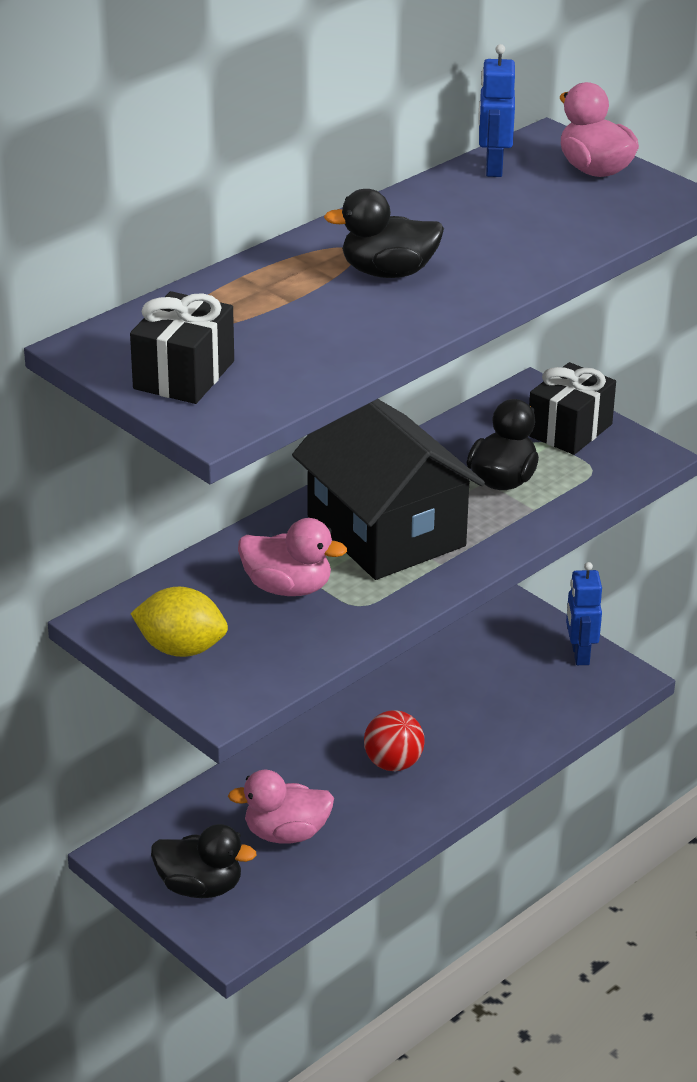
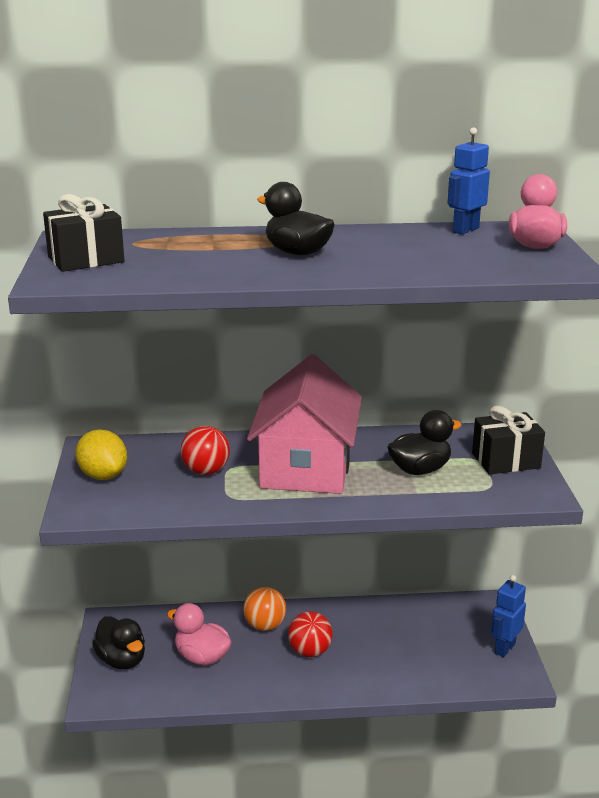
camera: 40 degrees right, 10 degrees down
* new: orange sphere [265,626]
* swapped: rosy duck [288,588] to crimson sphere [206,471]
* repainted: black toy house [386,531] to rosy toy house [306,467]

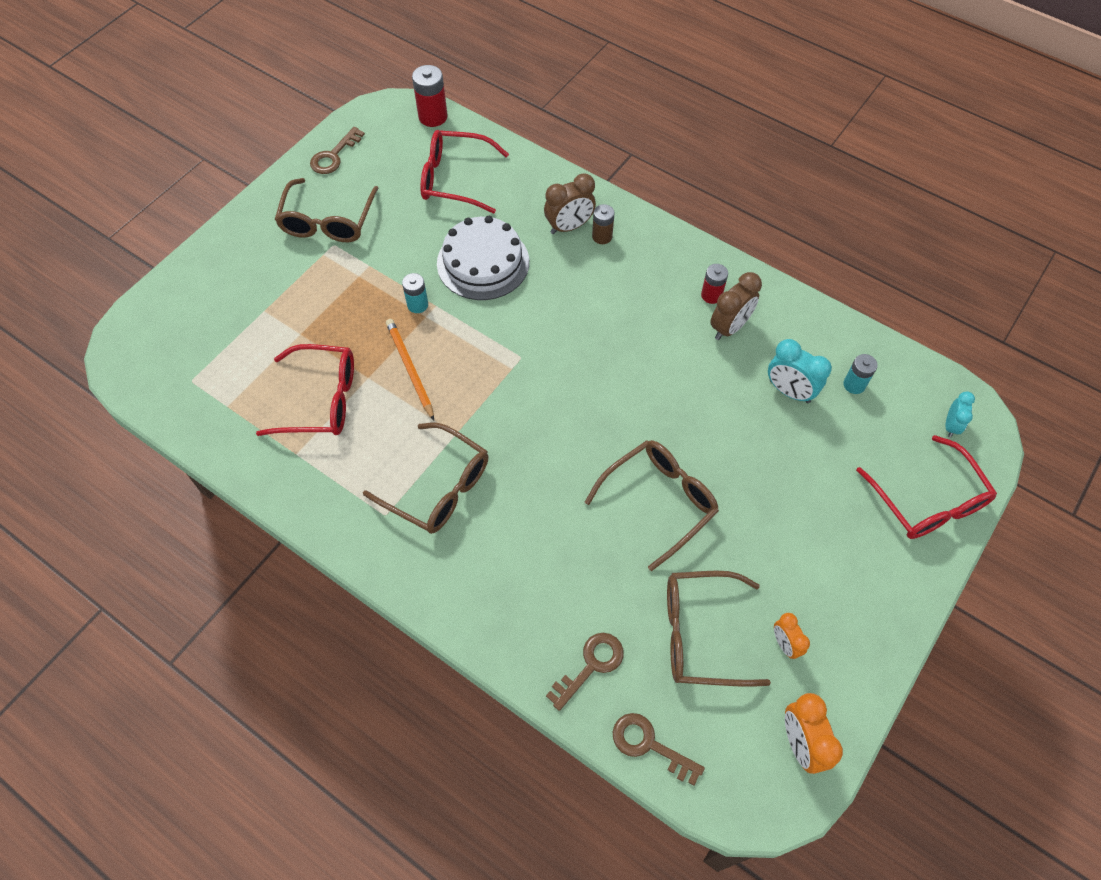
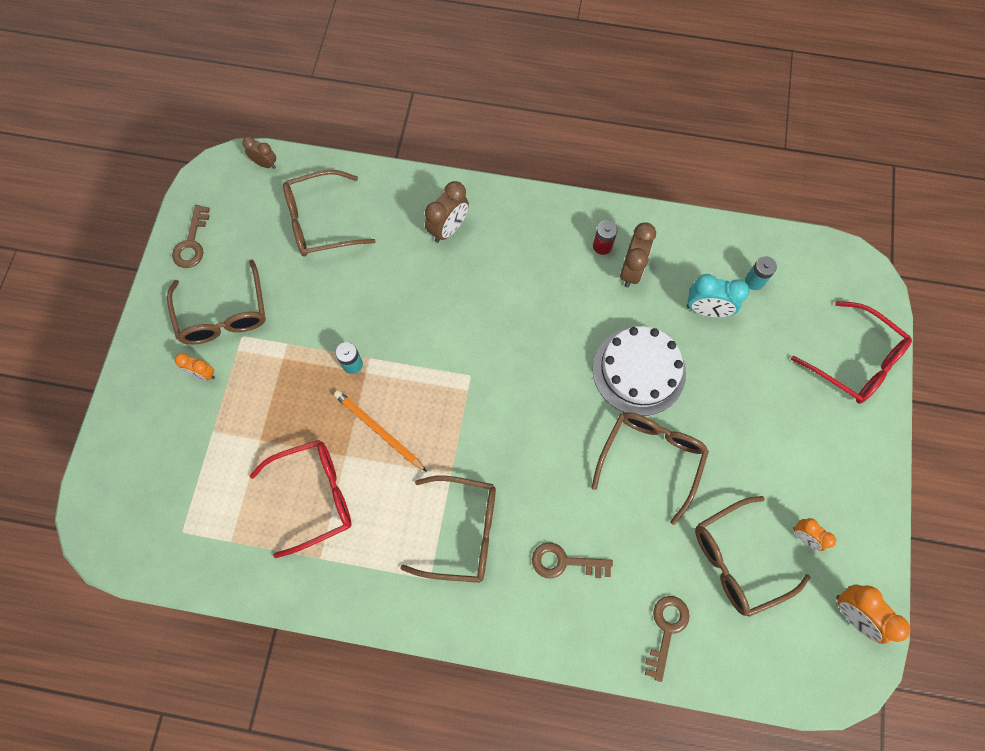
camera: 25 degrees left, 10 degrees up
* gone: brown AA battery [602,236]
* gone: turquoise alarm clock [951,426]
* new: orange alarm clock [203,374]
* shifted: snow-white gateau [483,262] to [639,371]
* shifted: brown latchkey [649,745] to [564,562]
* swapped: crimson AA battery [433,117] to brown alarm clock [265,164]
* repainted: crimson spectacles [456,179] to brown spectacles [321,221]

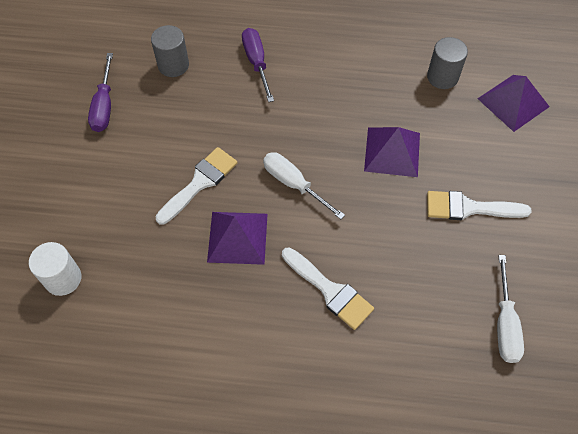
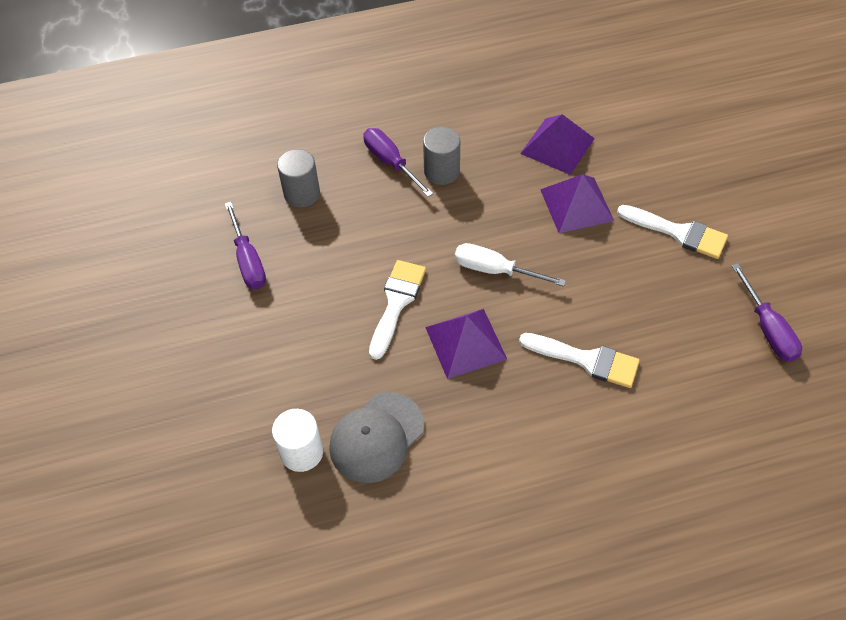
camera: 20 degrees left, 5 degrees down
* new: grey peaked cap [376,437]
* shifted: grey cylinder shape [442,77] to [441,171]
* shifted: purple pyramid shape [513,102] to [557,146]
* repainted: snow-white hand screwdriver [505,324] to purple hand screwdriver [768,328]
* rotated: snow-white paint brush [469,208] = [678,233] 135 degrees counterclockwise

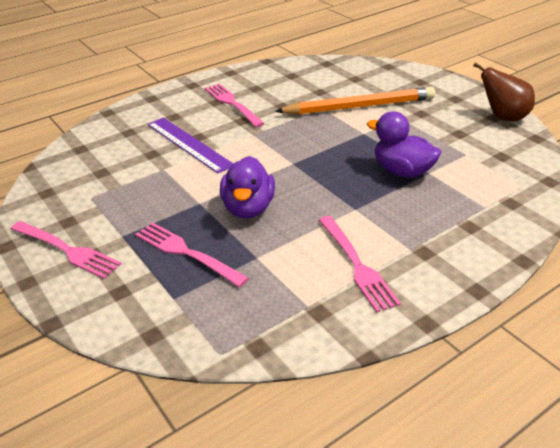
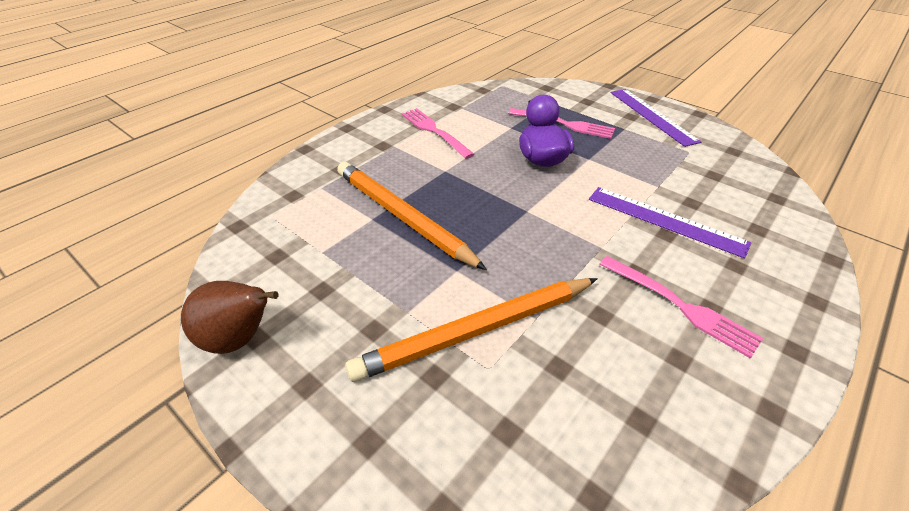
camera: 165 degrees right, 5 degrees up
* swapped: rosy fork [67,250] to purple measuring stick [652,116]
* swapped: purple duck [402,171] to orange pencil [402,216]

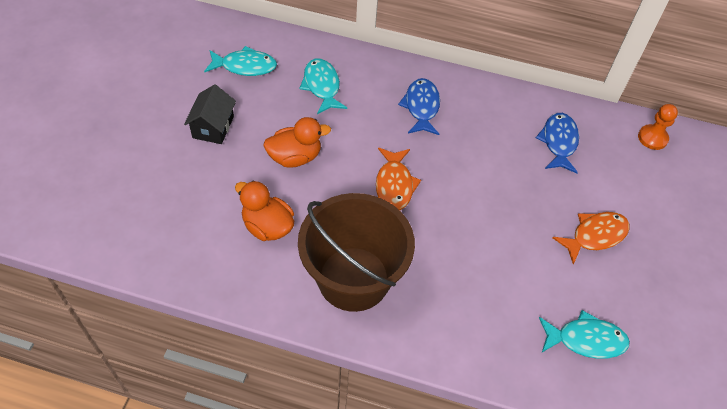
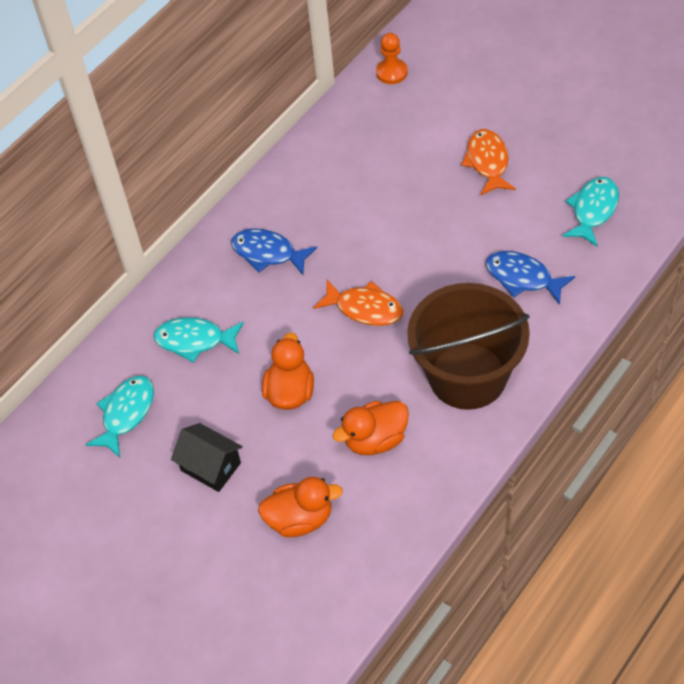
camera: 60 degrees left, 0 degrees up
* new: orange duck [300,519]
* shifted: blue fish [558,142] to [523,278]

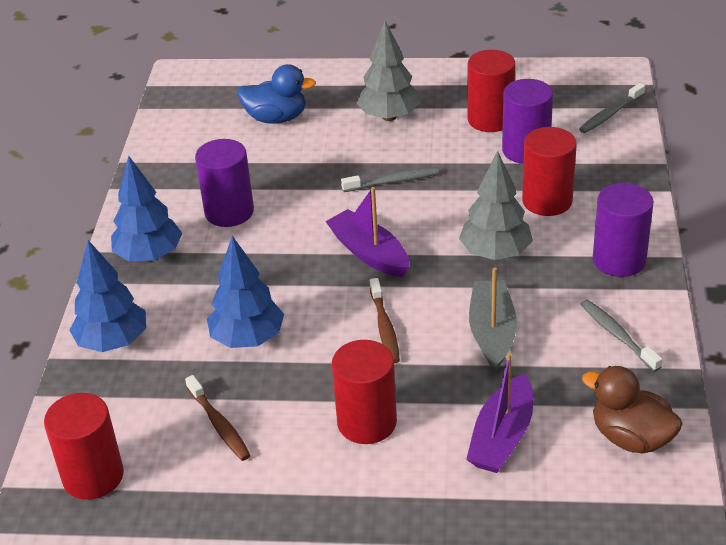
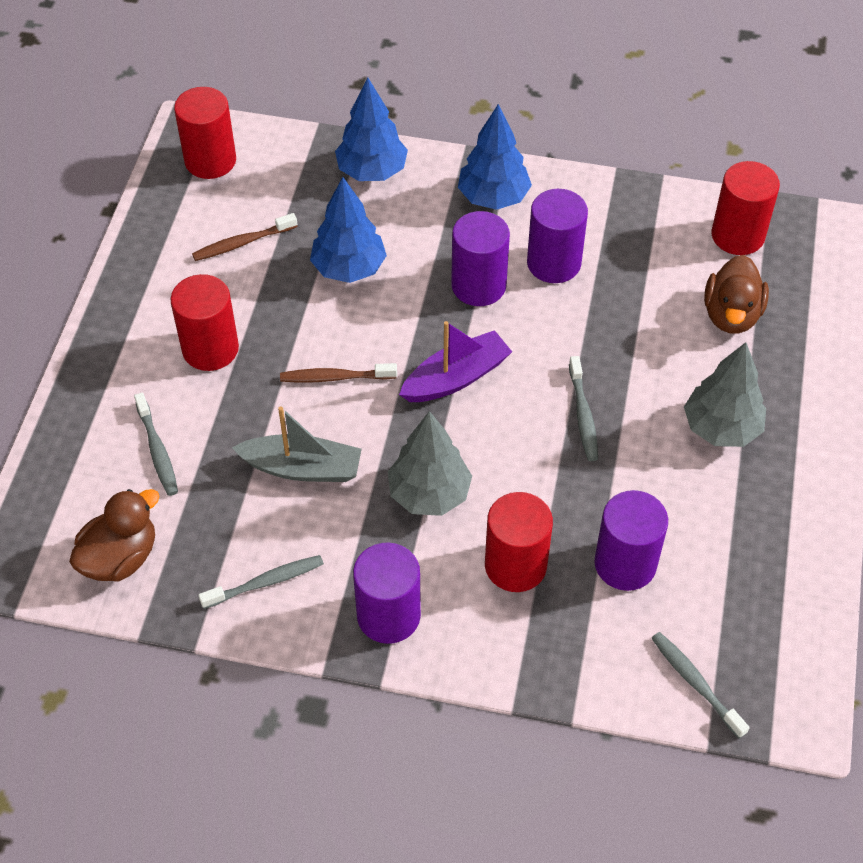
camera: 95 degrees right, 15 degrees up
* new: purple cylinder shape [478,285]
* shifted: crimson cylinder shape [490,119] to [738,235]
* swapped: purple toy boat [502,437] to grey toothbrush [157,451]
* repainted: blue duck [276,118] to brown duck [731,315]

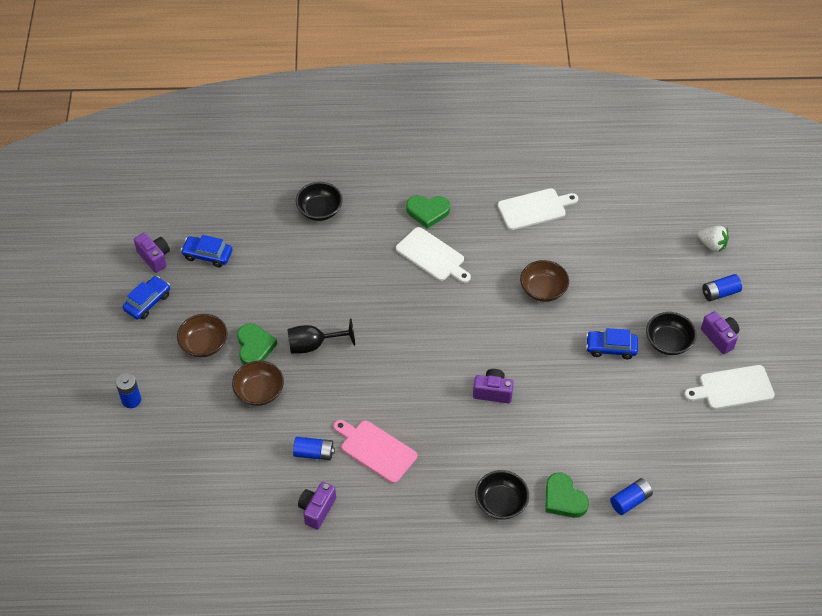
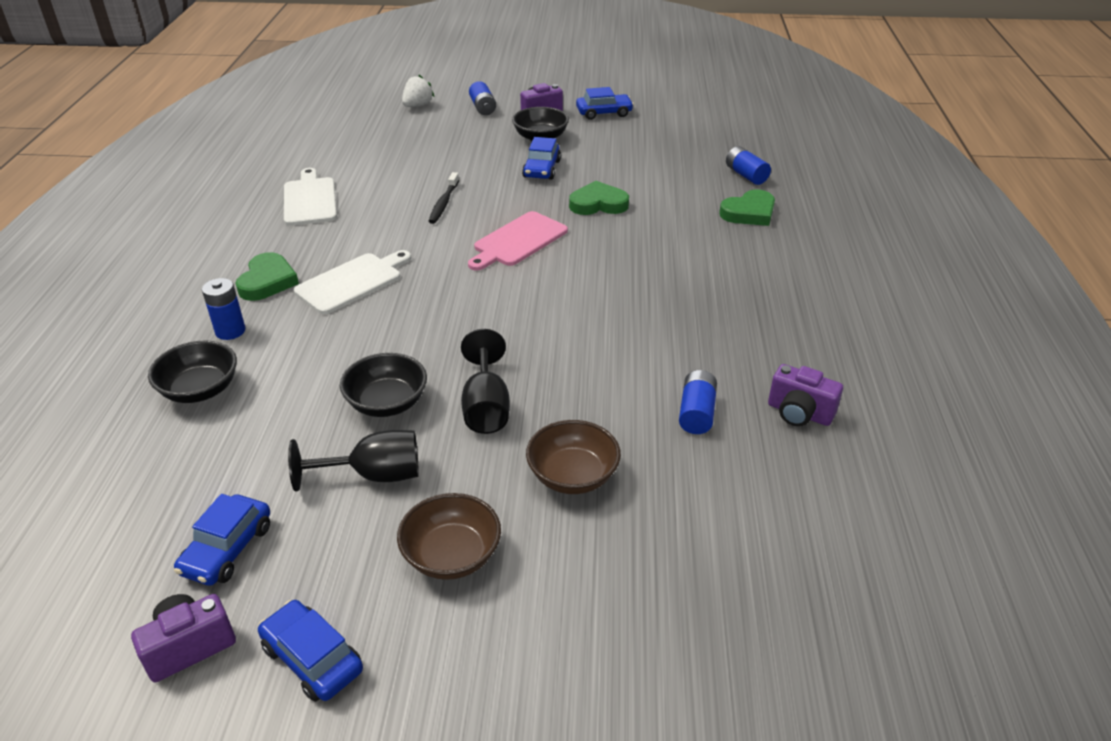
camera: 85 degrees left, 15 degrees down
* gone: purple camera [493,392]
* new: black chalice [374,475]
* shifted: blue AA battery [131,400] to [230,331]
* shifted: emerald heart shape [254,347] to [598,204]
* shifted: rosy cutting board [376,450] to [518,241]
* shifted: black bowl [501,503] to [387,403]
* swapped: brown bowl [543,290] to black toothbrush [444,203]
* swapped: snow-white cutting board [733,388] to blue toy car [604,113]

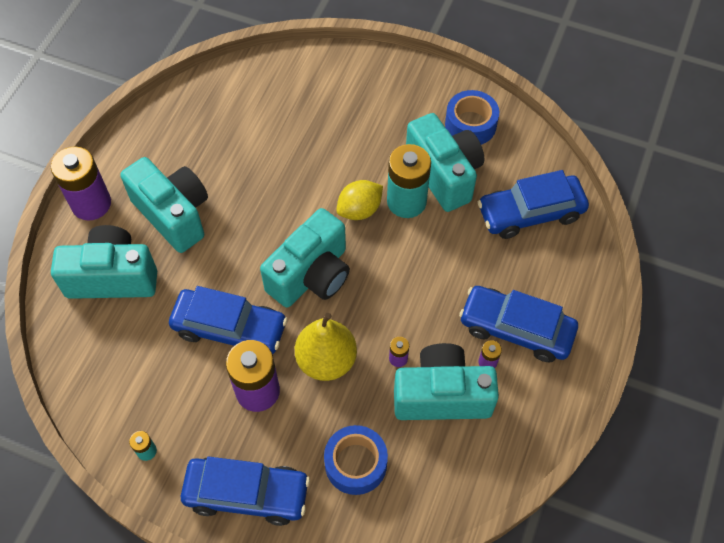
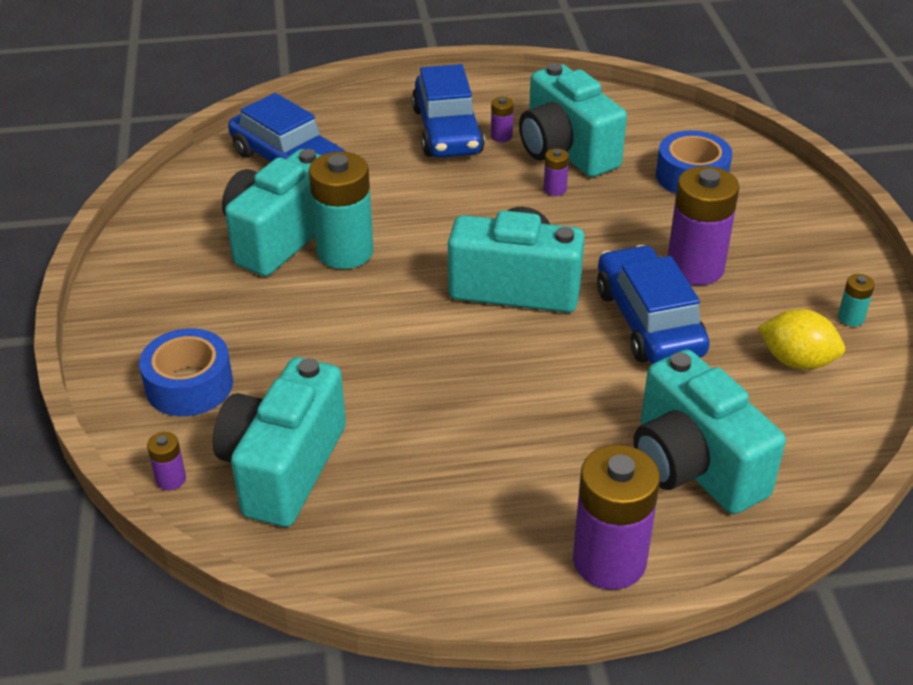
camera: 120 degrees left, 20 degrees down
* gone: blue toy car [247,494]
* gone: golden pear fruit [326,360]
* new: purple AA battery [171,479]
* shifted: turquoise camera [173,214] to [283,468]
* shifted: golden toy lemon [359,210] to [796,361]
* shifted: blue roll of tape [470,124] to [189,385]

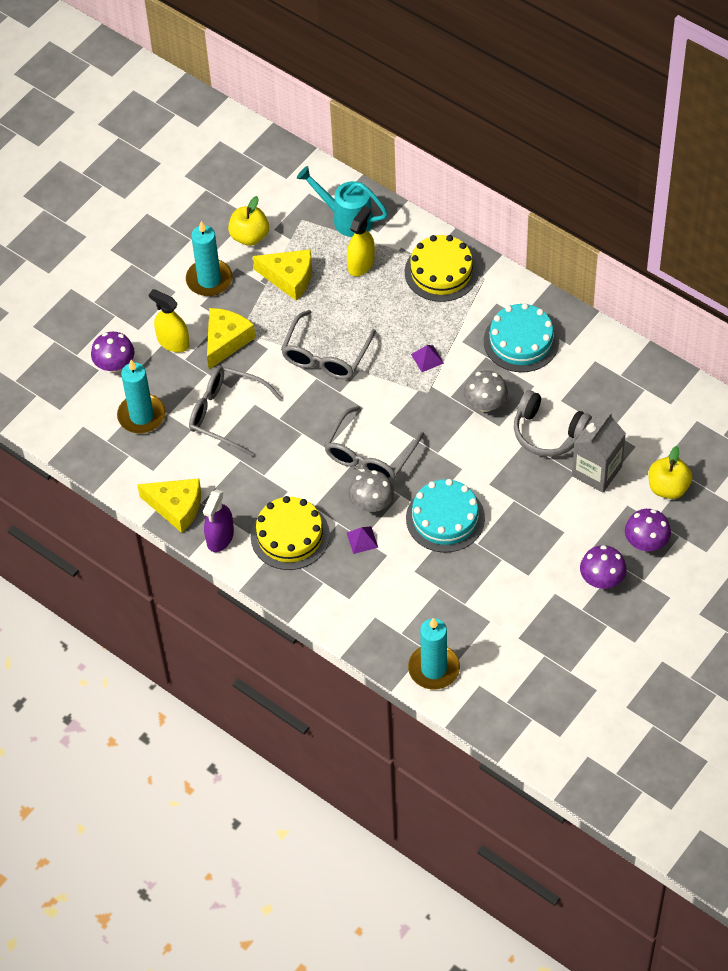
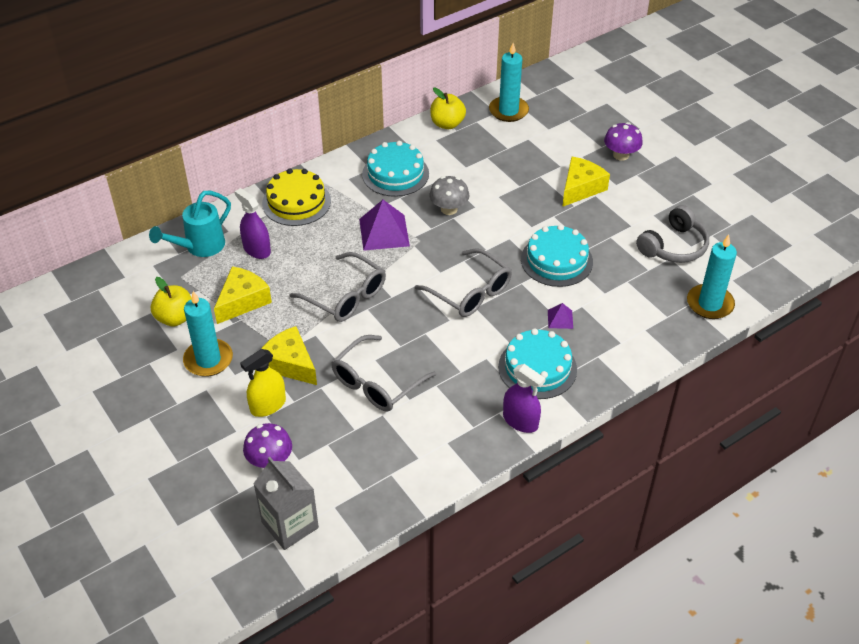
camera: 75 degrees left, 10 degrees down
* gone: grey fungus [371,503]
* gone: purple fungus [602,579]
* shifted: turquoise wax candle [141,416] to [508,111]
* shifted: golden cheese wedge [176,507] to [581,188]
* shifted: grey headphones [548,433] to [674,246]
* shifted: grey milk carton [596,471] to [290,525]
* shifted: golden apple fruit [668,487] to [447,124]
* repainted: golden gateau [290,535] to turquoise gateau [537,368]
* repainted: golden sprayer [361,264] to purple sprayer [257,249]
* scaled: purple pyramid shape [427,358] = [384,232] x2.00

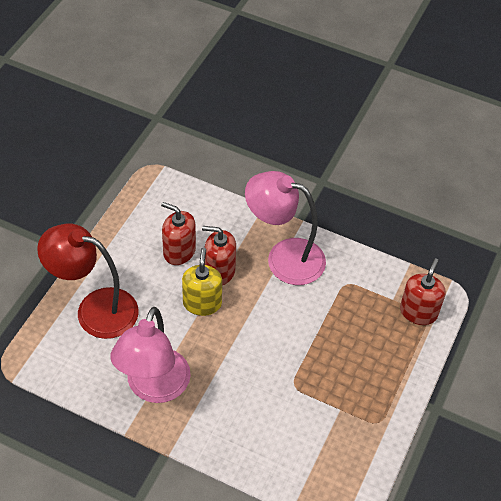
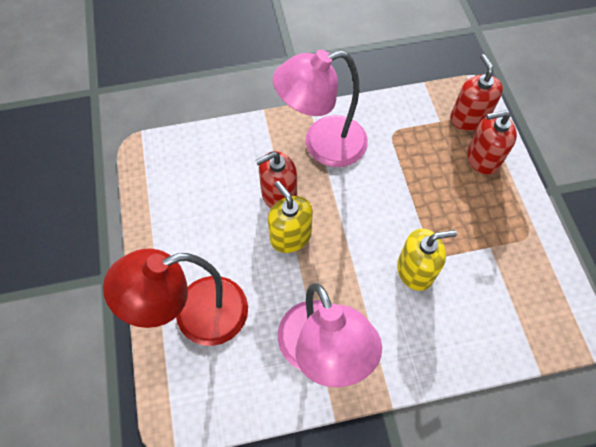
camera: 35 degrees left, 10 degrees up
* new: golden soap dispenser [415,270]
* shifted: crimson soap dispenser [179,251] to [482,158]

